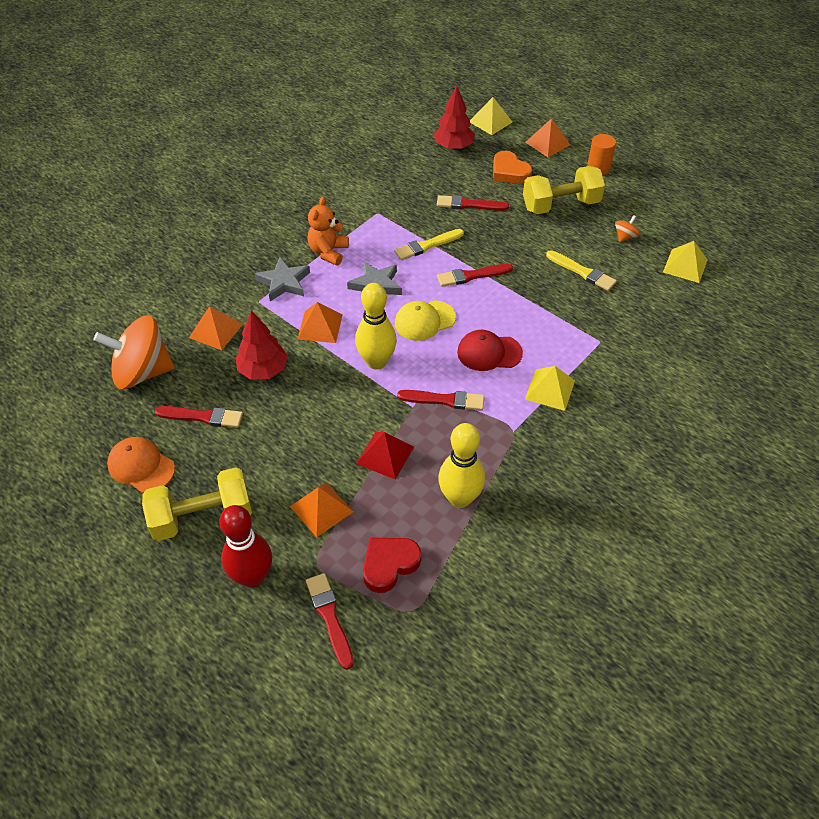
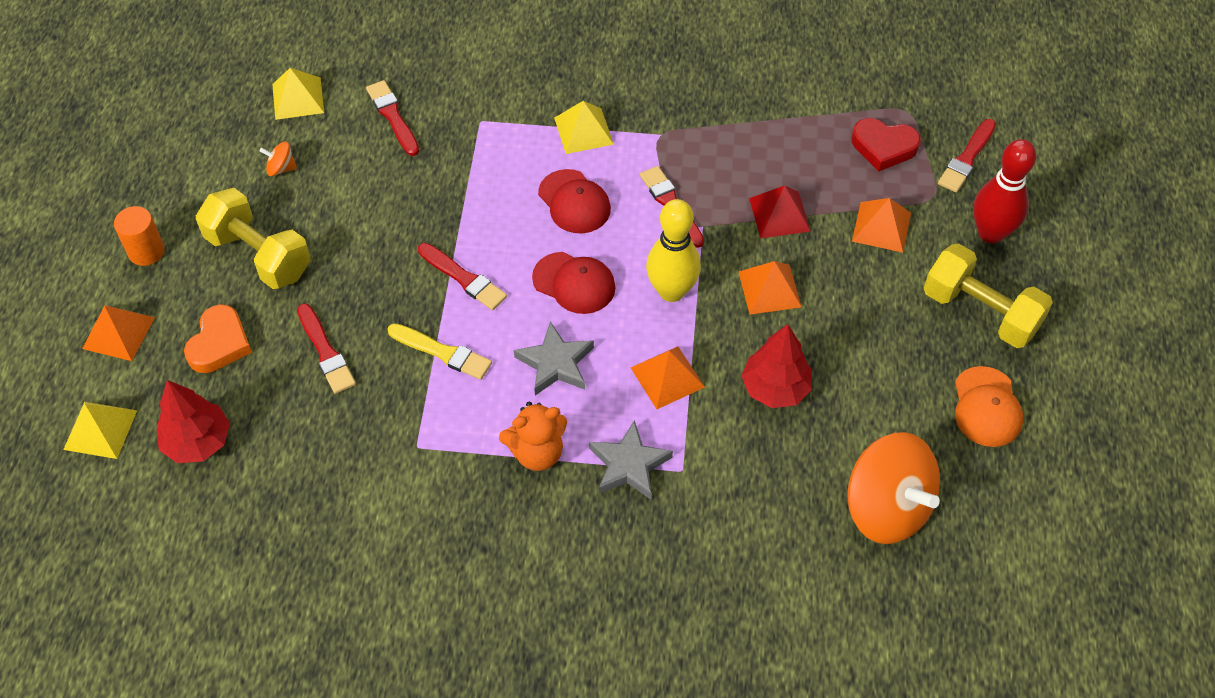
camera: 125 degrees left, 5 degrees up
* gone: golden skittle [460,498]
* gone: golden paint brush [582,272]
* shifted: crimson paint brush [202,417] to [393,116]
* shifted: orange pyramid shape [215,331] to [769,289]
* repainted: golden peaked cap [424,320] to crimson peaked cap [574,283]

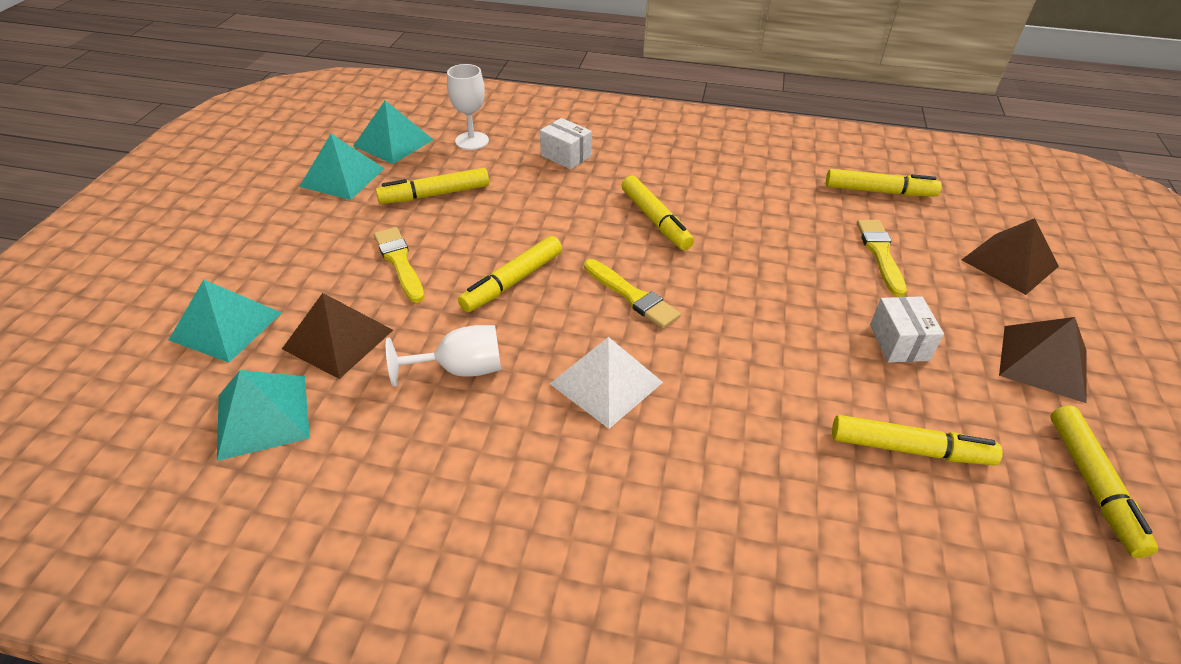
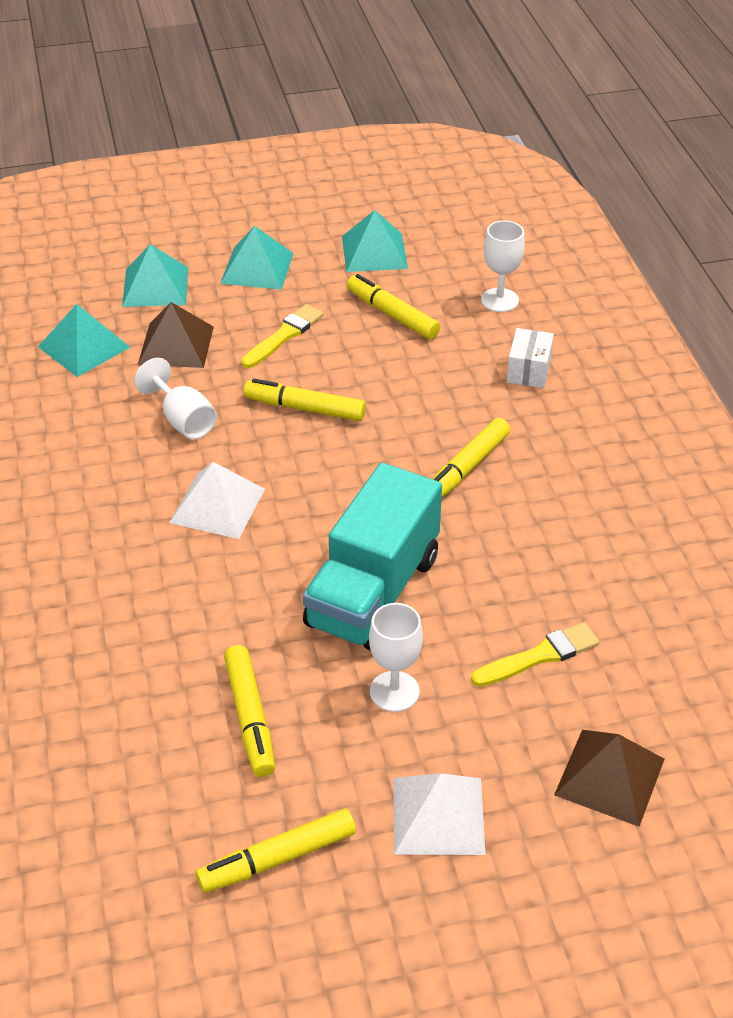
camera: 65 degrees right, 0 degrees up
* gone: golden paint brush [632,296]
* gone: golden marker [879,191]
* new: turquoise lorry [373,591]
* shifted: turquoise pyramid shape [393,142] to [257,268]
* swapped: snow-white parcel [899,342] to snow-white chalice [394,691]
* repainted: brown pyramid shape [1043,362] to snow-white pyramid shape [438,815]

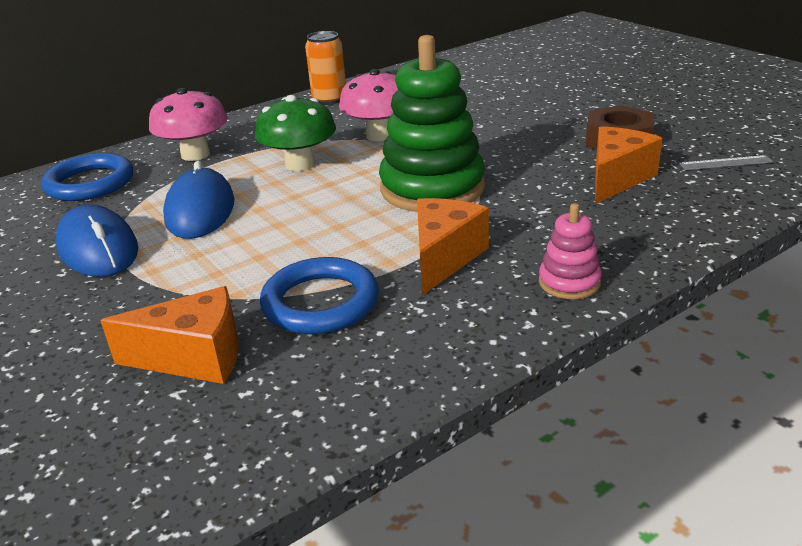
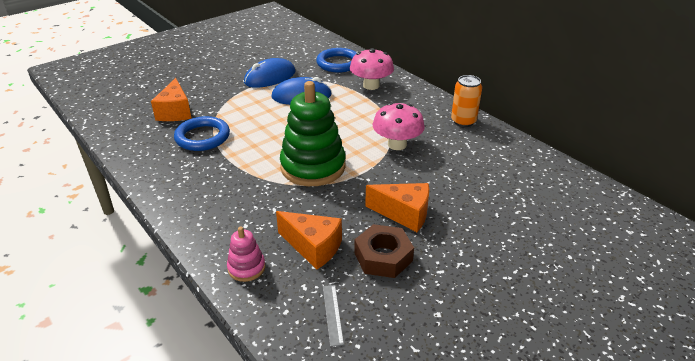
camera: 85 degrees right, 5 degrees up
* gone: emerald fungus [300,164]
* shifted: orange cheese wedge [444,258] to [404,214]
* shifted: rosy stacking rings [569,282] to [246,268]

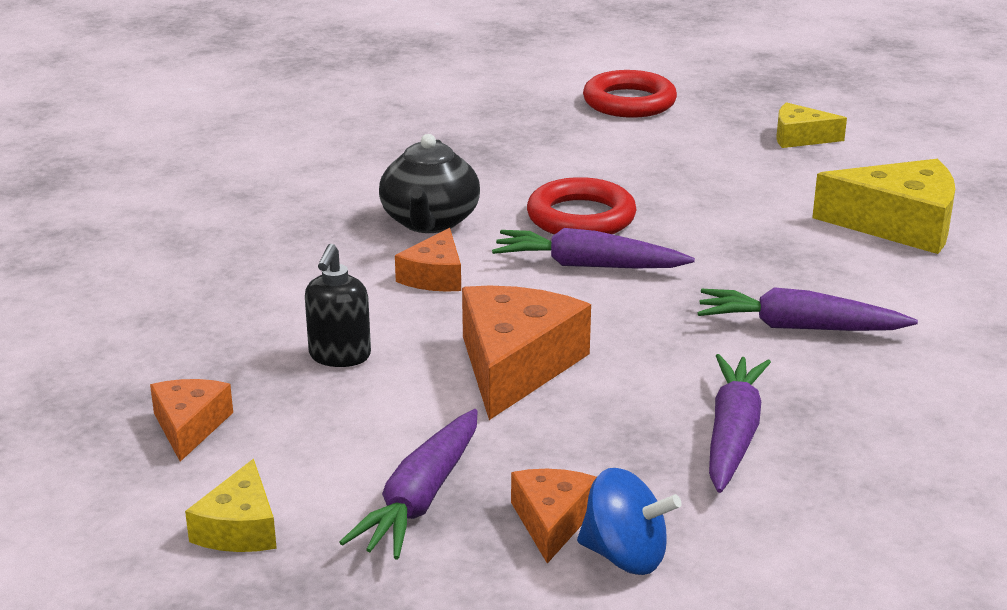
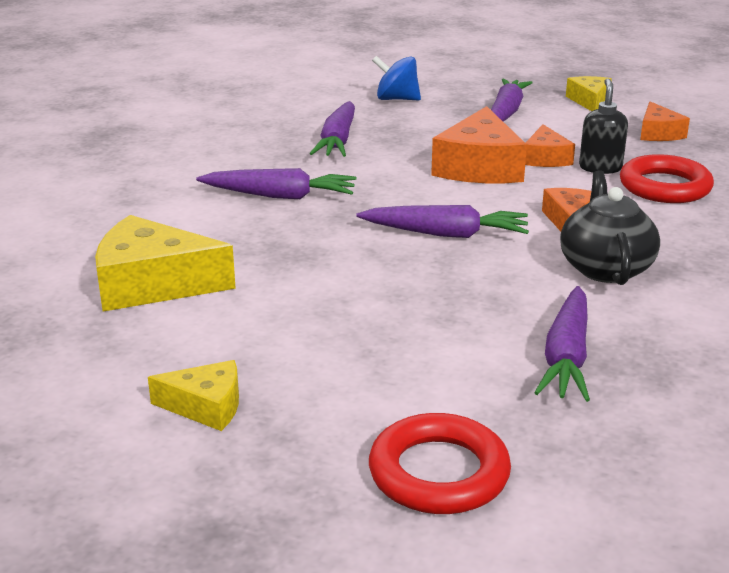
camera: 175 degrees right, 0 degrees up
* new: purple carrot [566,357]
* shifted: orange cheese wedge [551,521] to [545,158]
* shifted: crimson ring [581,217] to [665,187]

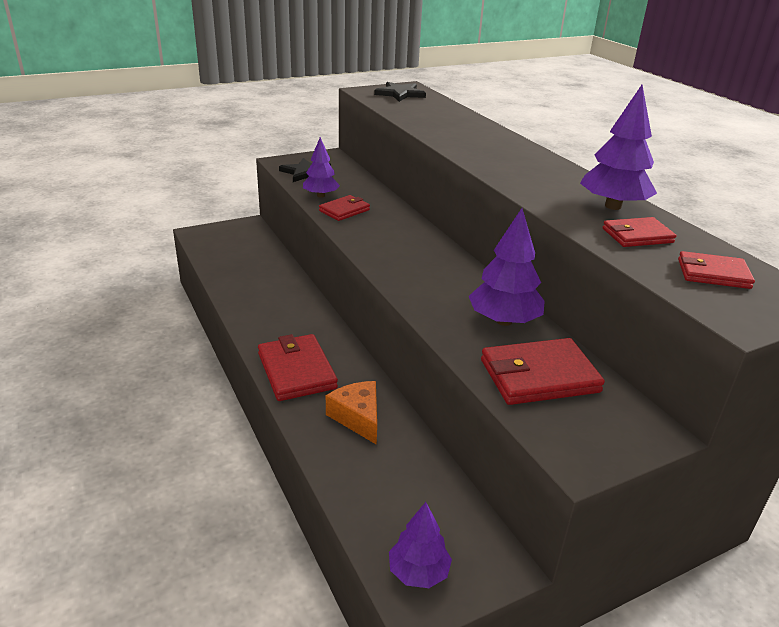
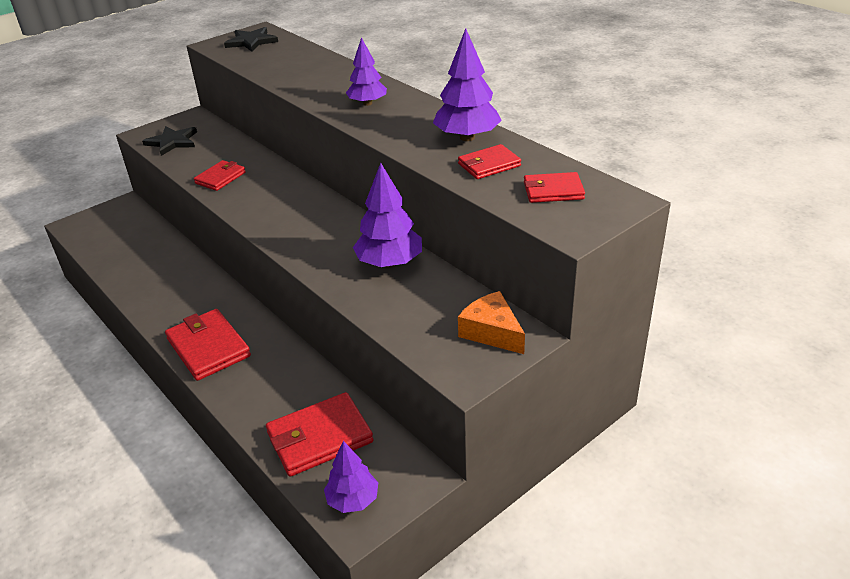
camera: 10 degrees left, 5 degrees up
* shifted: purple tree [321,195] to [367,103]
* shifted: orange cheese wedge [358,417] to [491,332]
* shifted: crimson card wallet [539,376] to [319,438]

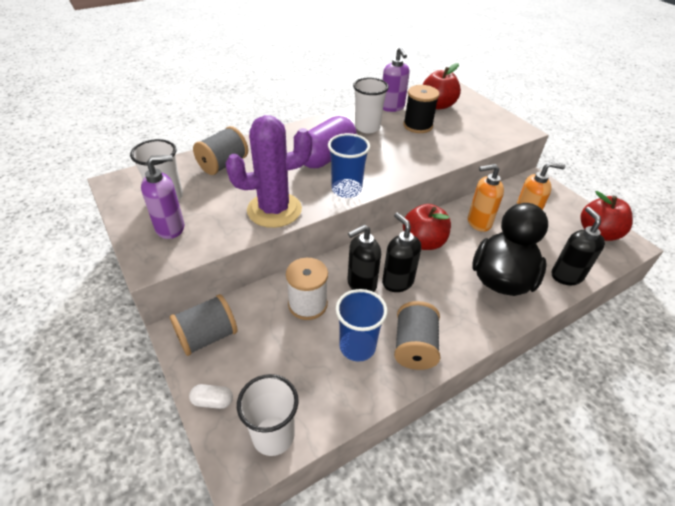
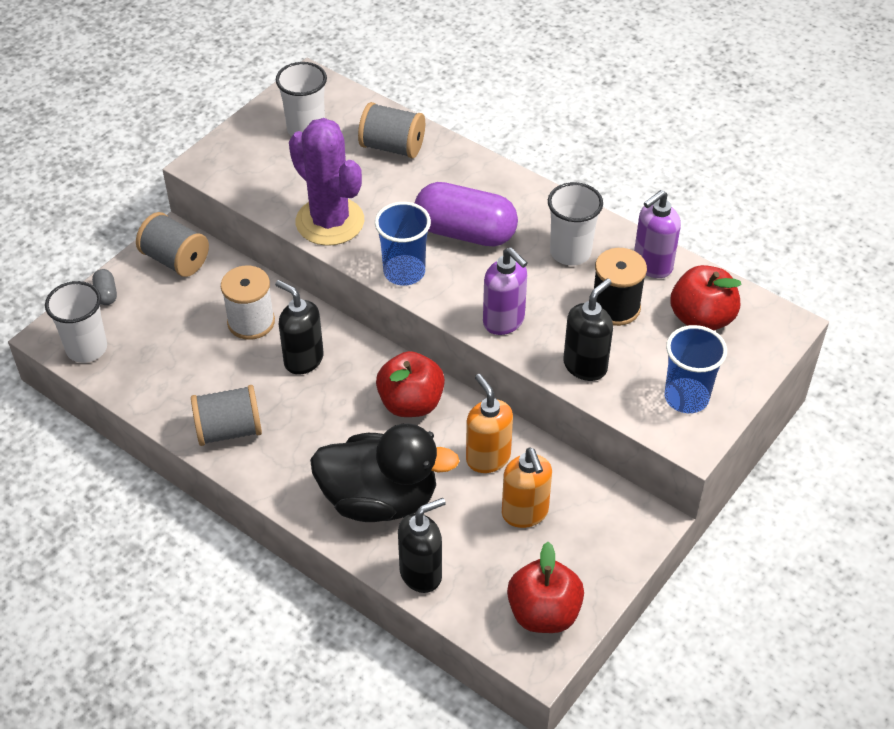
camera: 70 degrees right, 5 degrees up
* shifted: purple soap dispenser [170,228] to [504,321]
* shifted: blue tumbler [357,347] to [686,397]
* shifted: black soap dispenser [397,282] to [585,366]
* repainted: snow-white capsule [212,401] to grey capsule [106,294]

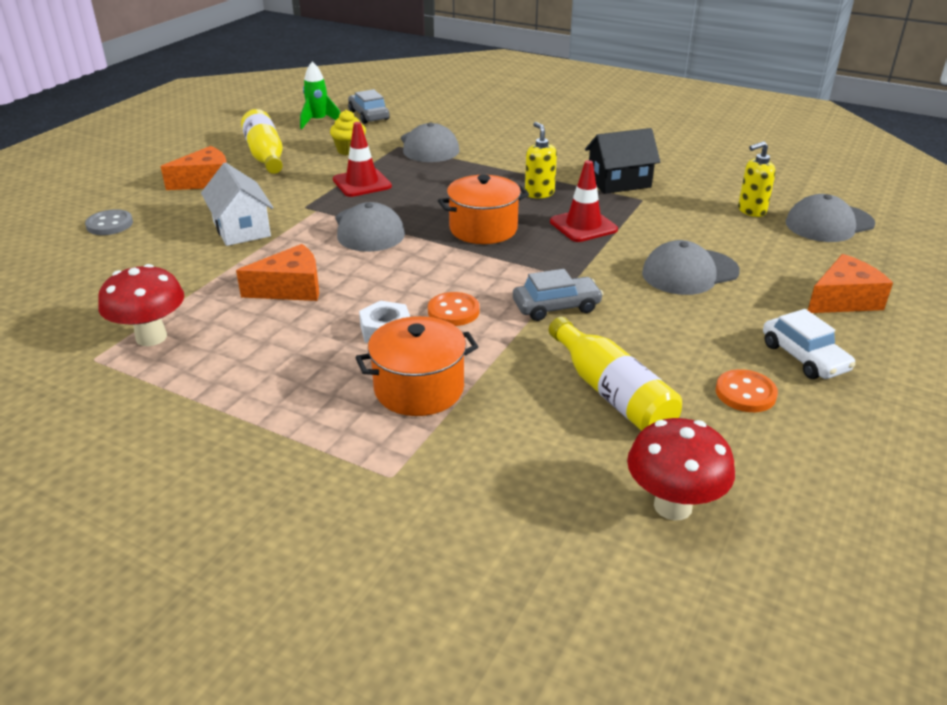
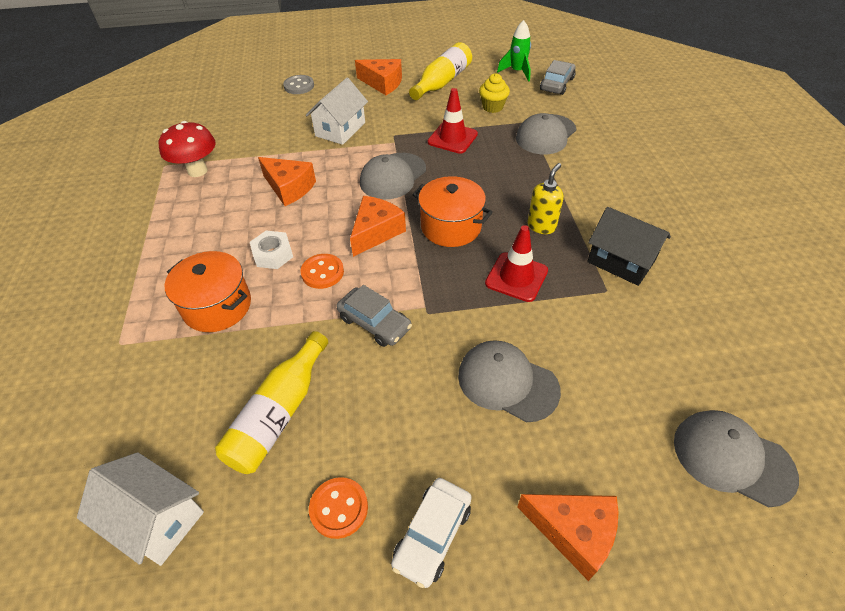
camera: 55 degrees right, 15 degrees up
* gone: golden soap dispenser [751,211]
* new: orange cheese wedge [376,232]
* swapped: crimson fungus [672,506] to snow-white toy house [156,519]

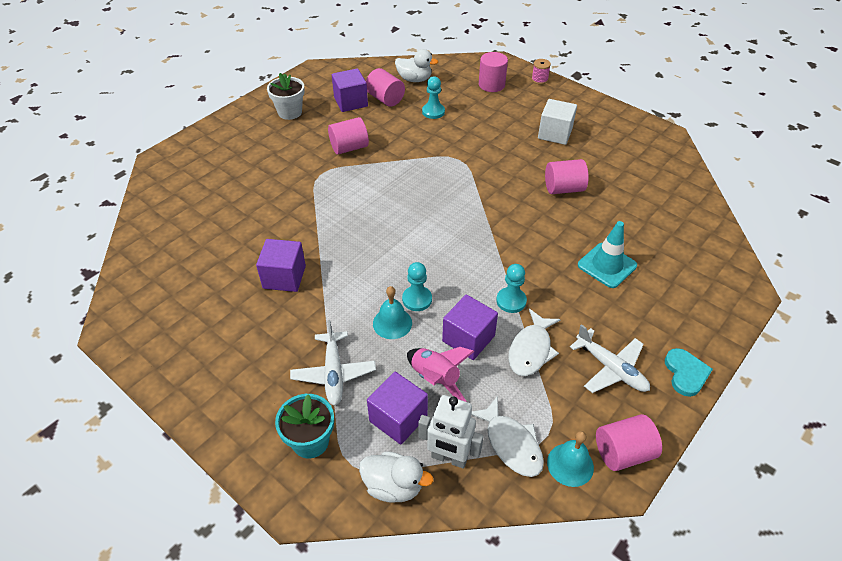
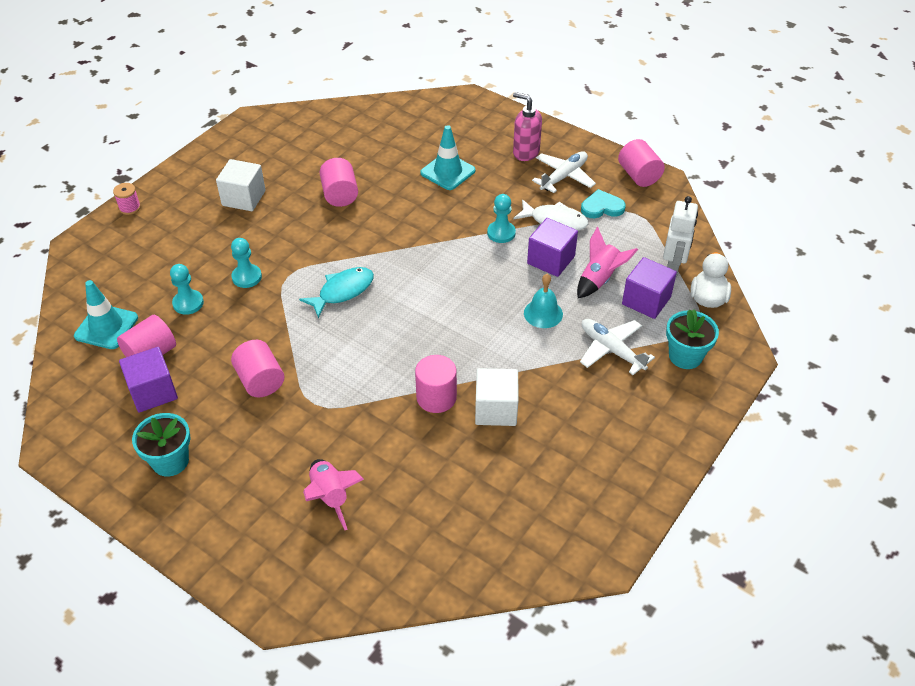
camera: 95 degrees left, 0 degrees up
* gone: snow-white fish [511,444]
* gone: turquoise school bell [570,464]
* new: turquoise fish [343,291]
* new: rosy rocket [331,497]
* new: rosy soap dispenser [525,152]
* shifted: turquoise pawn [417,299] to [247,277]
* shifted: rosy cylinder shape [491,85] to [436,397]
* shifted: turquoise heart shape [685,373] to [602,207]
* swapped: snow-white duck [414,79] to turquoise road cone [106,327]
* repainted: purple cube [284,277] to snow-white cube [496,409]
* repainted: snow-white potted plant [290,112] to turquoise potted plant [170,461]
* rotated: snow-white toy plane [333,373] = [611,350] 120 degrees counterclockwise

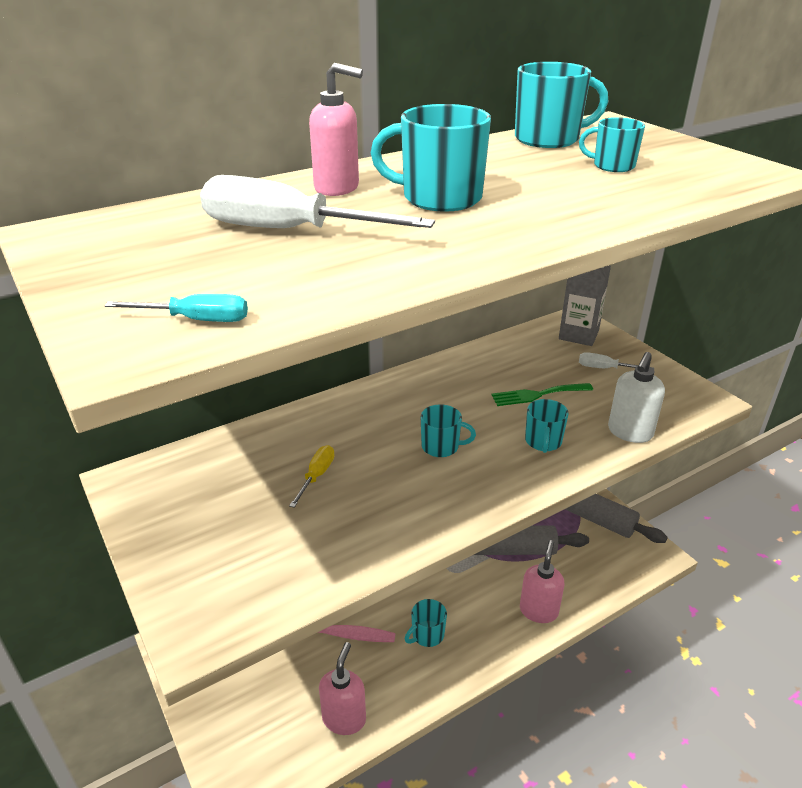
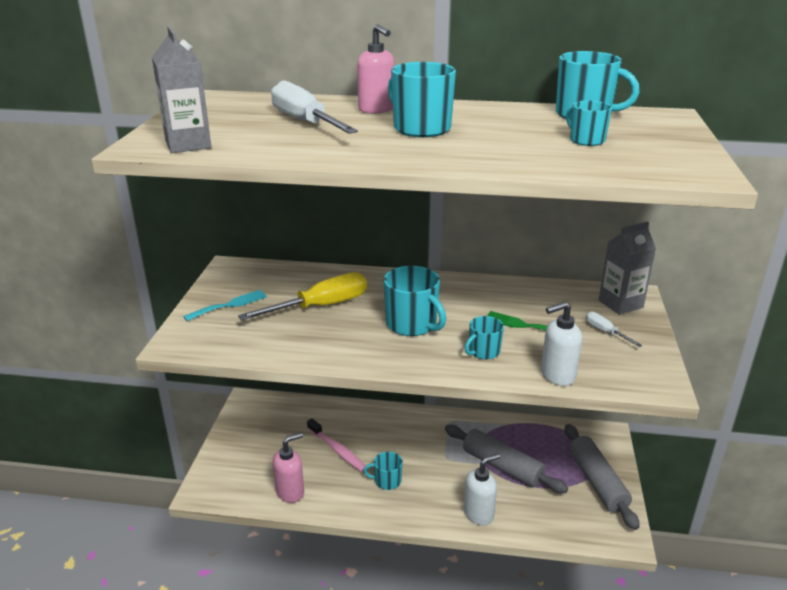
camera: 40 degrees right, 5 degrees down
* new: turquoise fork [229,305]
* swapped: turquoise hand screwdriver [196,320] to grey milk carton [188,145]
* repainted: rosy soap dispenser [538,610] to snow-white soap dispenser [479,514]
* scaled: golden hand screwdriver [316,476] = [320,306] x2.10
* scaled: turquoise mug [441,446] = [412,324] x1.73

